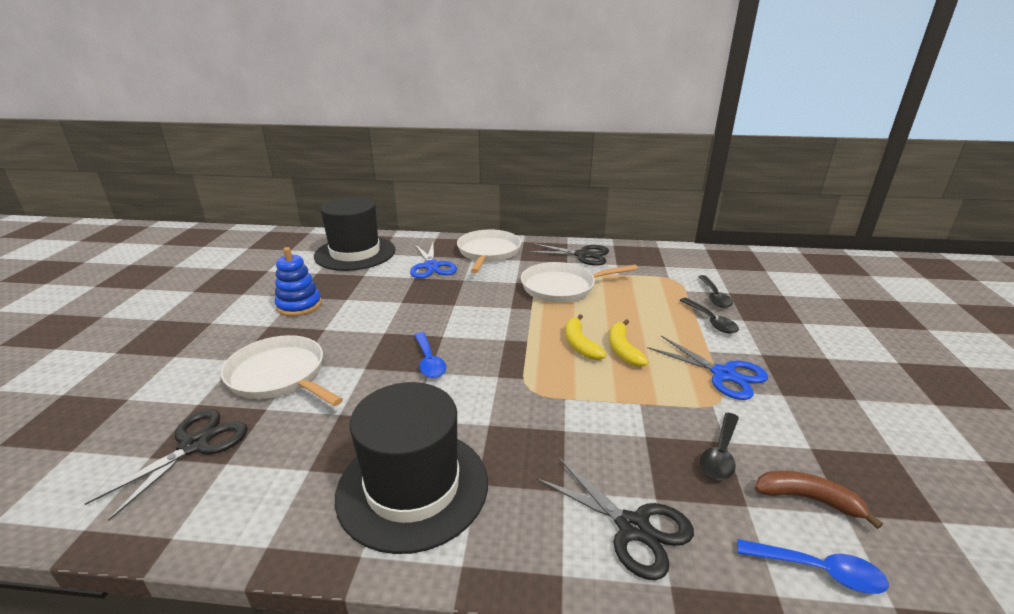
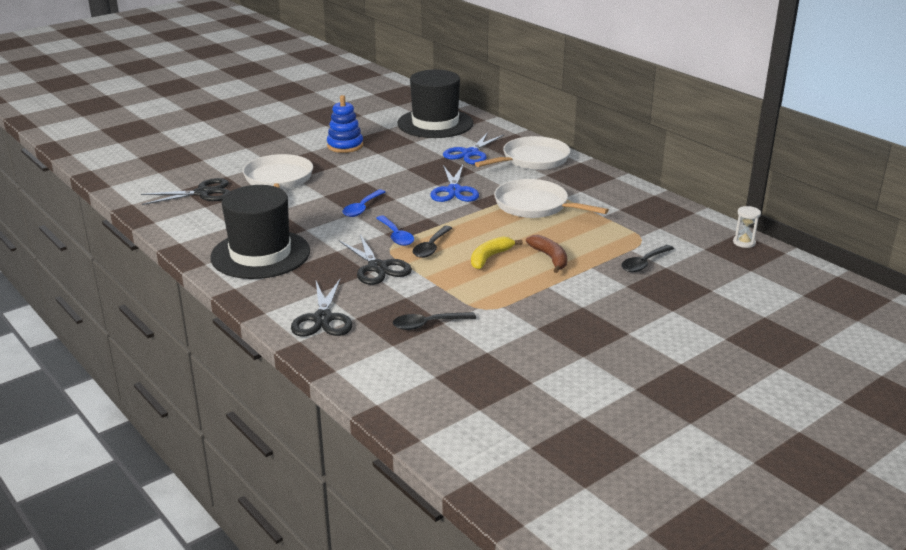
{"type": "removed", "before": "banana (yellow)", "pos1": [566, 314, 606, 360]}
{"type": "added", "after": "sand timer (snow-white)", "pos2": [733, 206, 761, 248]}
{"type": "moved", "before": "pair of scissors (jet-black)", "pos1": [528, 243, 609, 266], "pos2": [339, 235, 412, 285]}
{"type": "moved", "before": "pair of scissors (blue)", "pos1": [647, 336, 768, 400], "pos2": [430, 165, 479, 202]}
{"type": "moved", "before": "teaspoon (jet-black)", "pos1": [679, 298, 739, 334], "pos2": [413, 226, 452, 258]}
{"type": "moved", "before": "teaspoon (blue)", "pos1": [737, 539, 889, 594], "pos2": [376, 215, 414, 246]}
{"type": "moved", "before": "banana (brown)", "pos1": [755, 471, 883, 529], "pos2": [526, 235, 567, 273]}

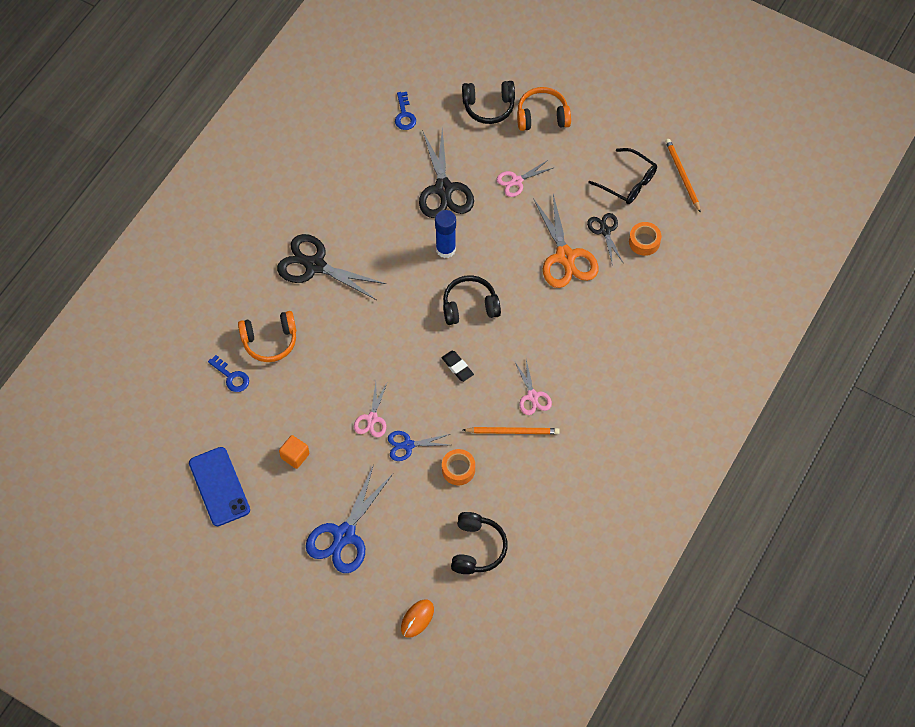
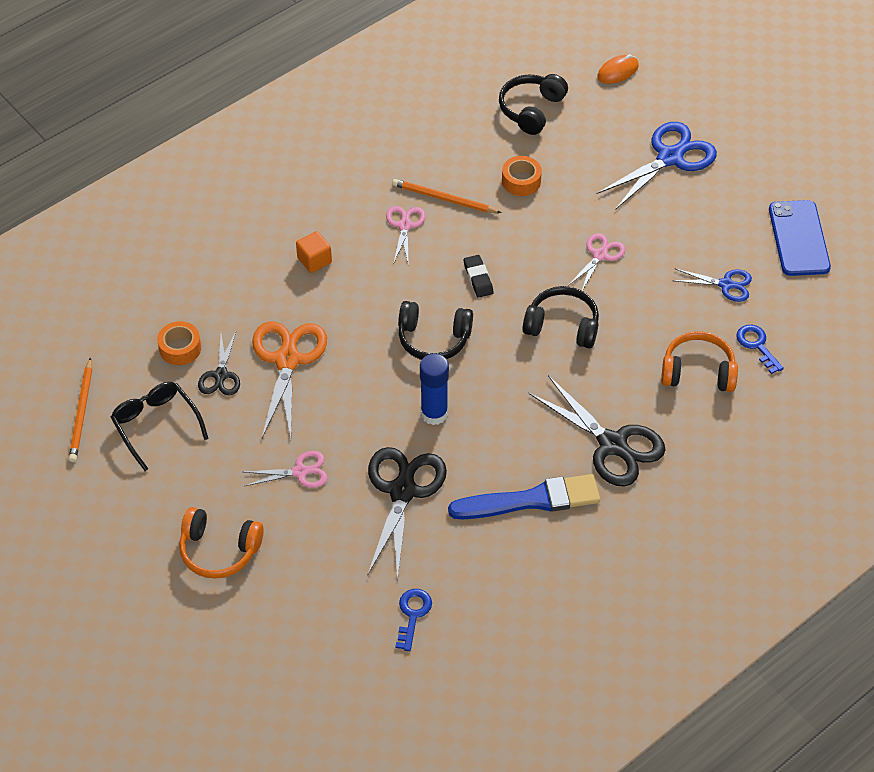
{"type": "added", "after": "paint brush (blue)", "pos2": [448, 474, 600, 519]}
{"type": "moved", "before": "block (orange)", "pos1": [279, 435, 310, 469], "pos2": [296, 231, 332, 273]}
{"type": "moved", "before": "pair of scissors (blue)", "pos1": [388, 431, 450, 461], "pos2": [672, 268, 752, 302]}
{"type": "moved", "before": "over-ear headphones (jet-black)", "pos1": [462, 81, 515, 124], "pos2": [522, 286, 599, 349]}

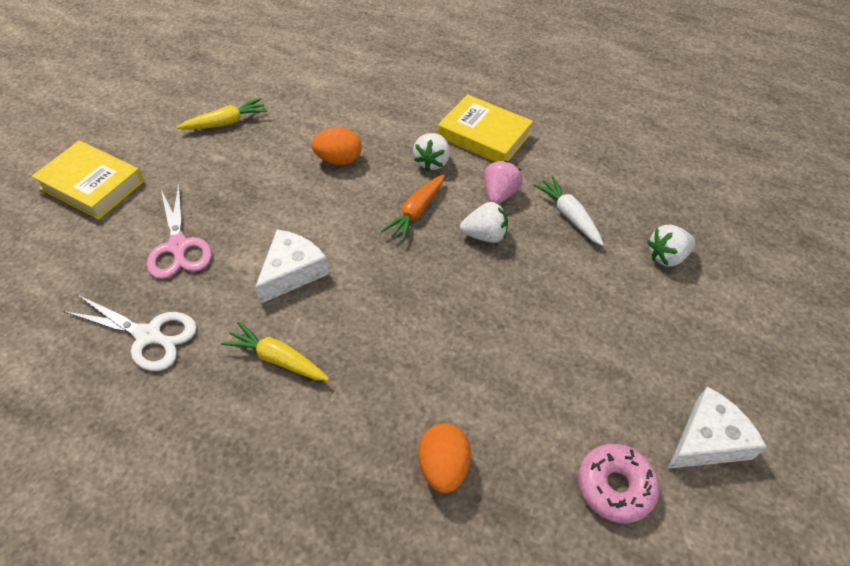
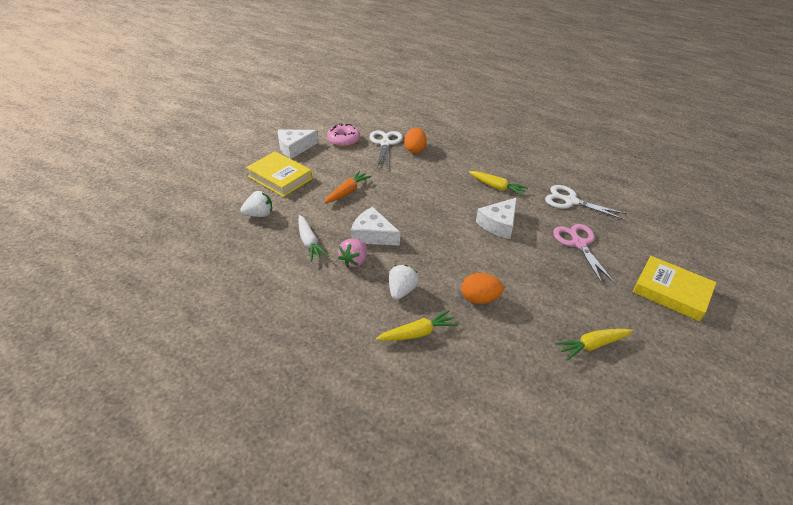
{"type": "added", "after": "pair of scissors (snow-white)", "pos2": [369, 130, 402, 169]}
{"type": "added", "after": "toy carrot (yellow)", "pos2": [376, 310, 458, 341]}
{"type": "moved", "before": "toy carrot (orange)", "pos1": [381, 174, 445, 242], "pos2": [324, 171, 372, 204]}
{"type": "moved", "before": "hardcover (yellow)", "pos1": [438, 94, 533, 161], "pos2": [246, 151, 312, 197]}
{"type": "replaced", "before": "berry (snow-white)", "after": "cheese (snow-white)", "pos1": [460, 202, 508, 243], "pos2": [351, 207, 400, 246]}

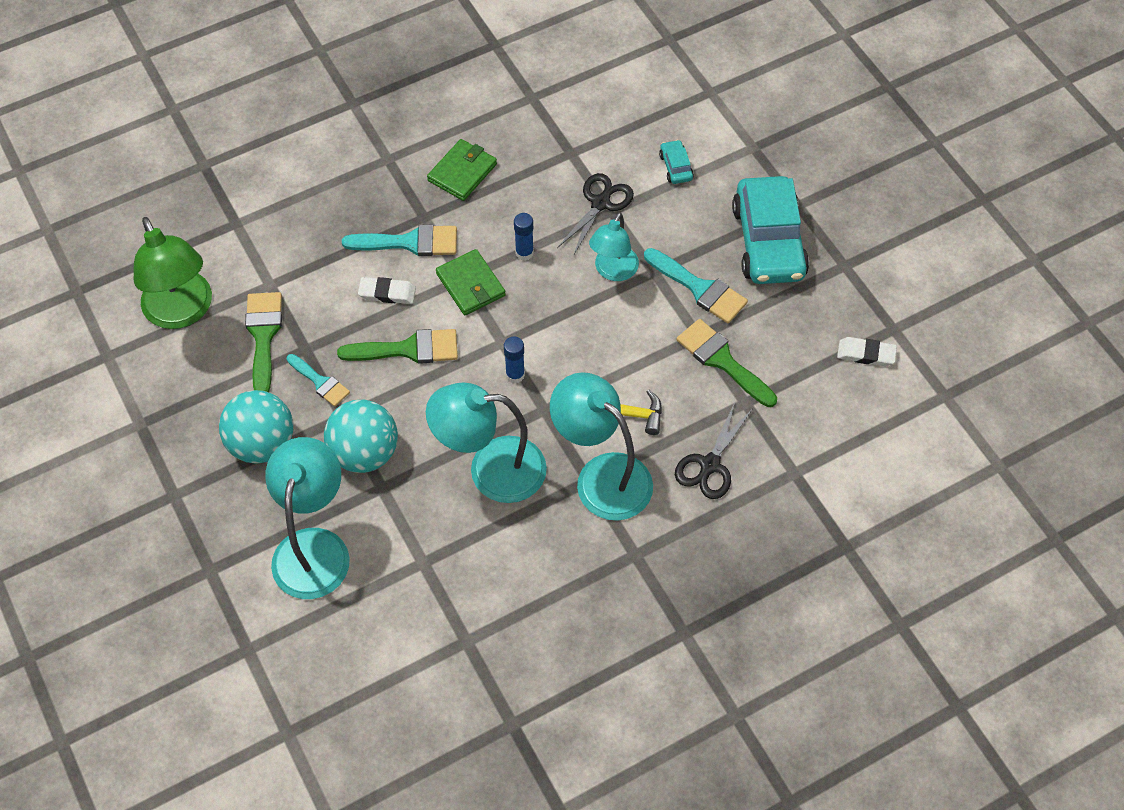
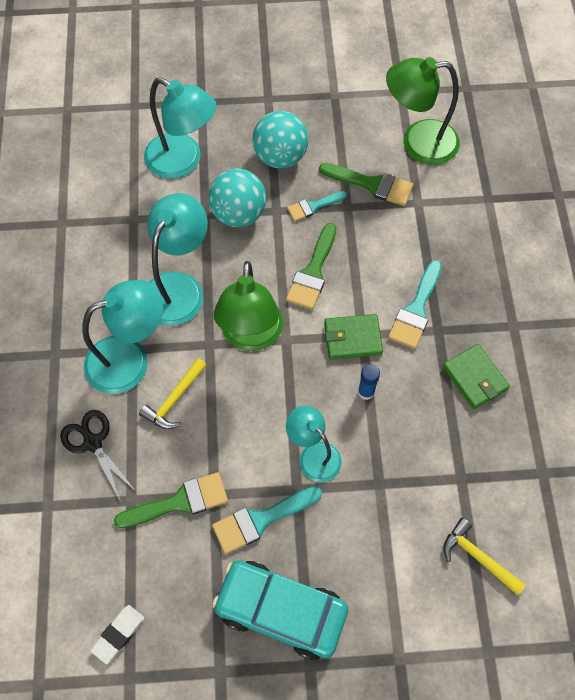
{"type": "removed", "before": "gum eraser (snow-white)", "pos1": [358, 277, 416, 304]}
{"type": "removed", "before": "pair of scissors (jet-black)", "pos1": [557, 173, 634, 256]}
{"type": "removed", "before": "automobile (turquoise)", "pos1": [659, 140, 694, 184]}
{"type": "added", "after": "hammer (yellow)", "pos2": [443, 518, 526, 595]}
{"type": "replaced", "before": "glue (blue)", "after": "lamp (leaf-green)", "pos1": [504, 337, 525, 383], "pos2": [214, 261, 283, 351]}

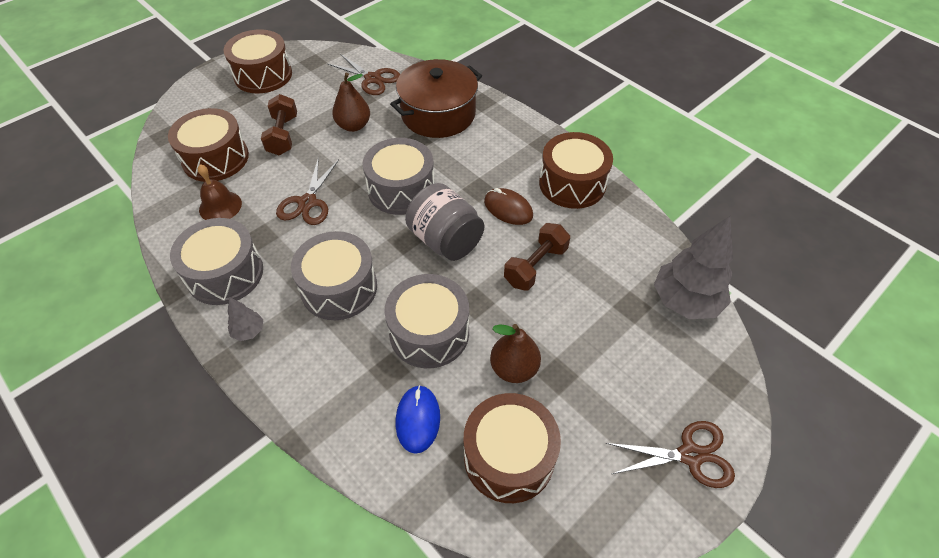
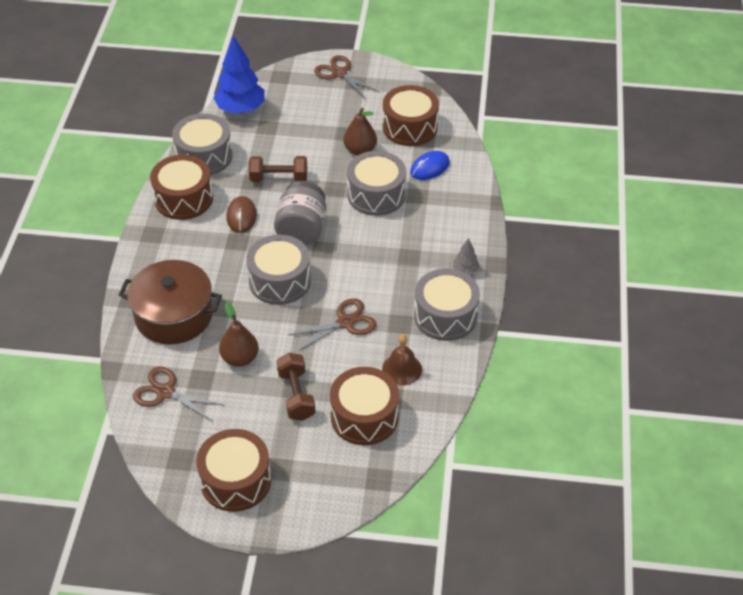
{"type": "moved", "before": "snare drum (ash-grey)", "pos1": [291, 231, 377, 320], "pos2": [172, 113, 233, 175]}
{"type": "recoloured", "before": "tree (ash-grey)", "after": "tree (blue)", "pos1": [654, 216, 733, 319], "pos2": [213, 35, 265, 114]}
{"type": "turned", "before": "free weight (brown)", "pos1": [261, 94, 297, 155], "pos2": [276, 353, 316, 421], "turn": -60}
{"type": "turned", "before": "pair of scissors (brown)", "pos1": [328, 54, 400, 95], "pos2": [133, 367, 224, 421], "turn": -60}

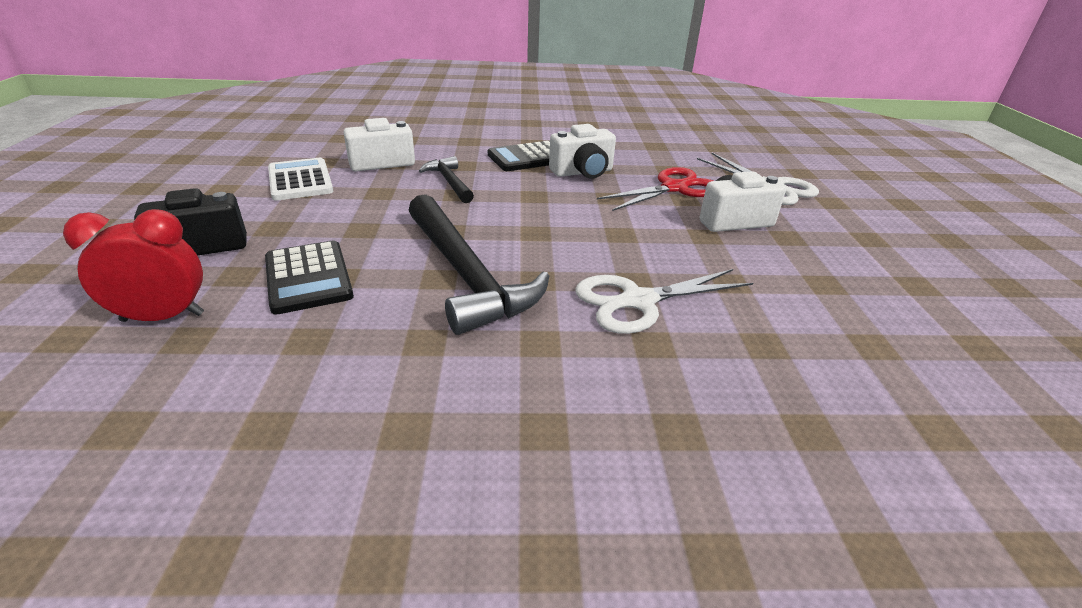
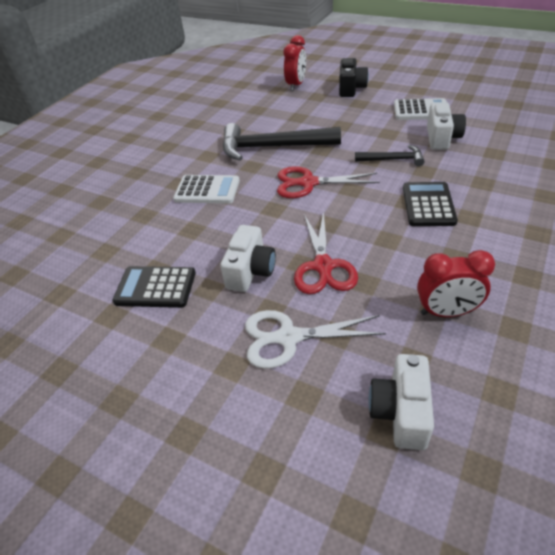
{"type": "added", "after": "pair of scissors (red)", "pos2": [277, 166, 380, 198]}
{"type": "added", "after": "clock (red)", "pos2": [417, 250, 495, 317]}
{"type": "moved", "before": "calculator (jet-black)", "pos1": [265, 240, 354, 314], "pos2": [112, 266, 196, 308]}
{"type": "moved", "before": "photo camera (snow-white)", "pos1": [549, 124, 616, 179], "pos2": [368, 354, 434, 450]}
{"type": "replaced", "before": "pair of scissors (snow-white)", "after": "calculator (snow-white)", "pos1": [576, 269, 753, 334], "pos2": [173, 175, 240, 204]}

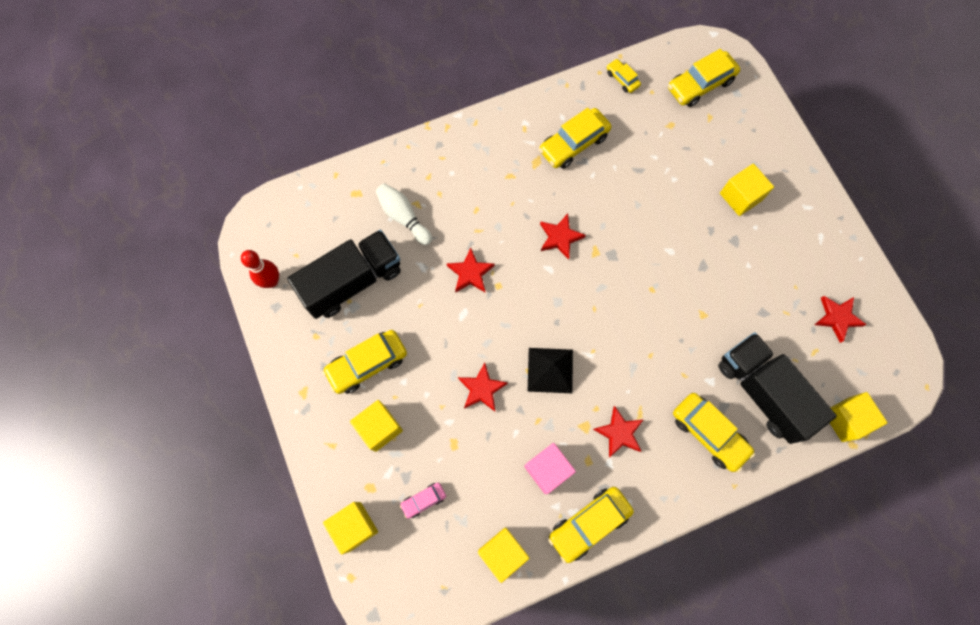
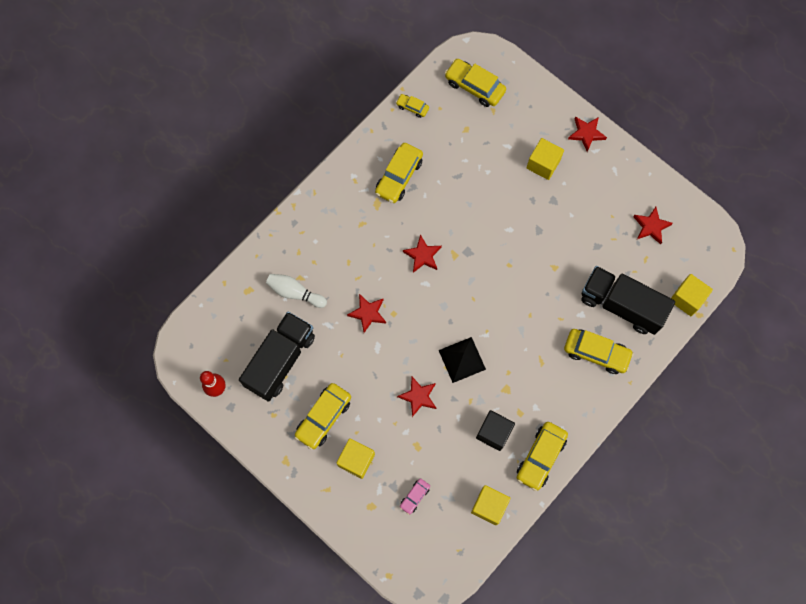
{"type": "removed", "before": "block (yellow)", "pos1": [323, 502, 378, 555]}
{"type": "moved", "before": "star shape (red)", "pos1": [593, 406, 643, 457], "pos2": [568, 117, 607, 152]}
{"type": "recoloured", "before": "block (rosy)", "after": "block (jet-black)", "pos1": [524, 443, 576, 494], "pos2": [476, 410, 515, 451]}
{"type": "turned", "before": "automobile (yellow)", "pos1": [668, 49, 740, 107], "pos2": [445, 59, 506, 107], "turn": 90}

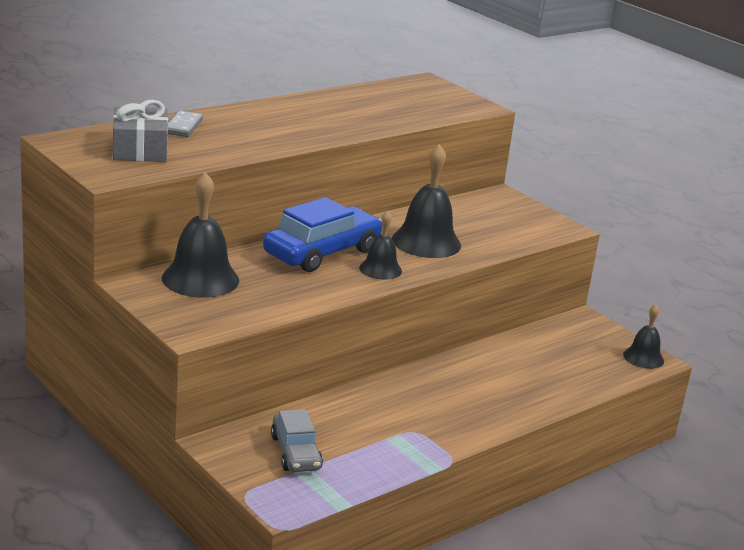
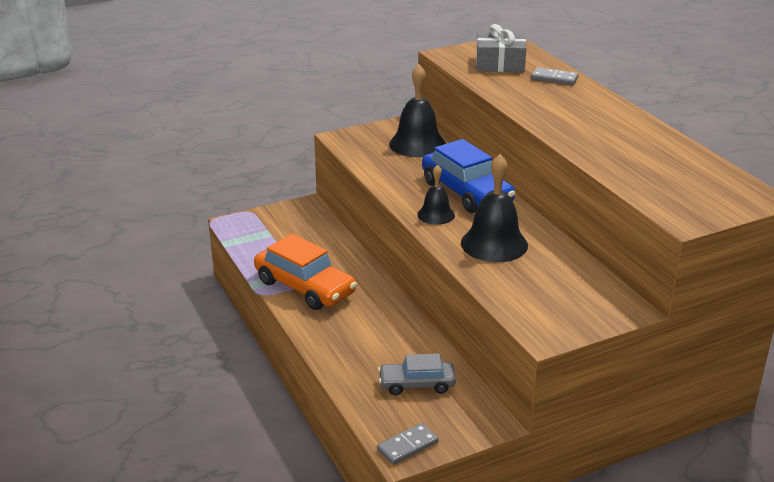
{"type": "added", "after": "automobile (orange)", "pos2": [254, 234, 357, 310]}
{"type": "moved", "before": "automobile (ash-grey)", "pos1": [271, 409, 323, 472], "pos2": [378, 354, 456, 395]}
{"type": "replaced", "before": "bell (jet-black)", "after": "domino (ash-grey)", "pos1": [623, 304, 664, 369], "pos2": [377, 423, 439, 465]}

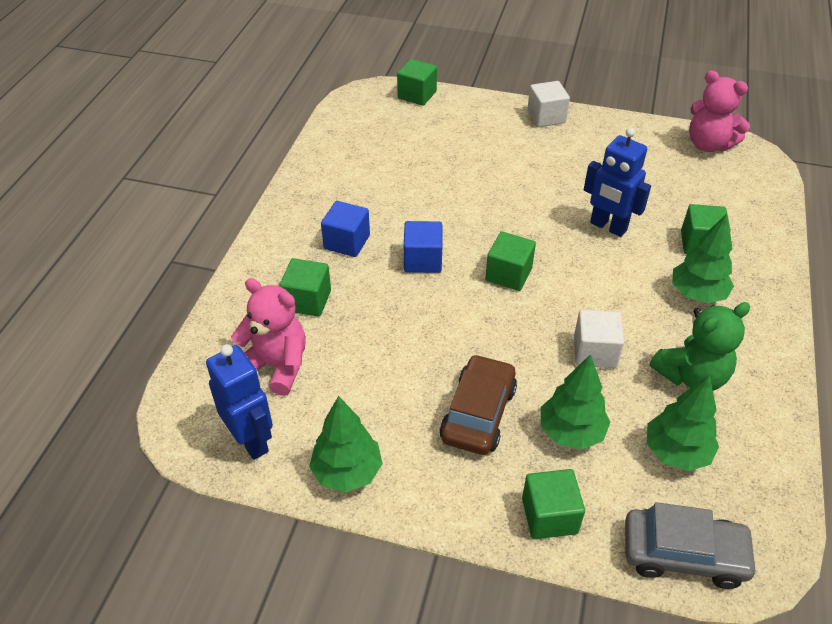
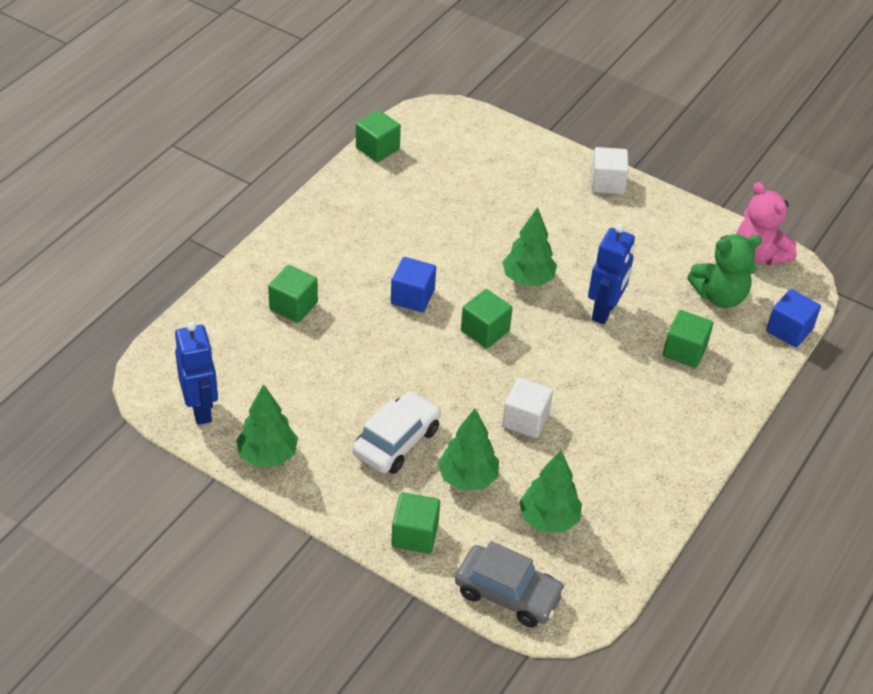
{"type": "removed", "before": "stuffed bear (rosy)", "pos1": [231, 278, 306, 396]}
{"type": "moved", "before": "block (blue)", "pos1": [321, 201, 370, 257], "pos2": [766, 289, 821, 348]}
{"type": "moved", "before": "block (leaf-green)", "pos1": [397, 59, 437, 106], "pos2": [356, 110, 401, 162]}
{"type": "moved", "before": "stuffed bear (leaf-green)", "pos1": [650, 302, 750, 391], "pos2": [687, 234, 762, 308]}
{"type": "moved", "before": "tree (leaf-green)", "pos1": [672, 214, 734, 304], "pos2": [502, 207, 557, 286]}
{"type": "recoloured", "before": "automobile (brown)", "after": "automobile (snow-white)", "pos1": [439, 354, 517, 455], "pos2": [353, 391, 441, 474]}
{"type": "turned", "before": "robot (blue)", "pos1": [584, 128, 651, 237], "pos2": [588, 224, 635, 324], "turn": -120}

